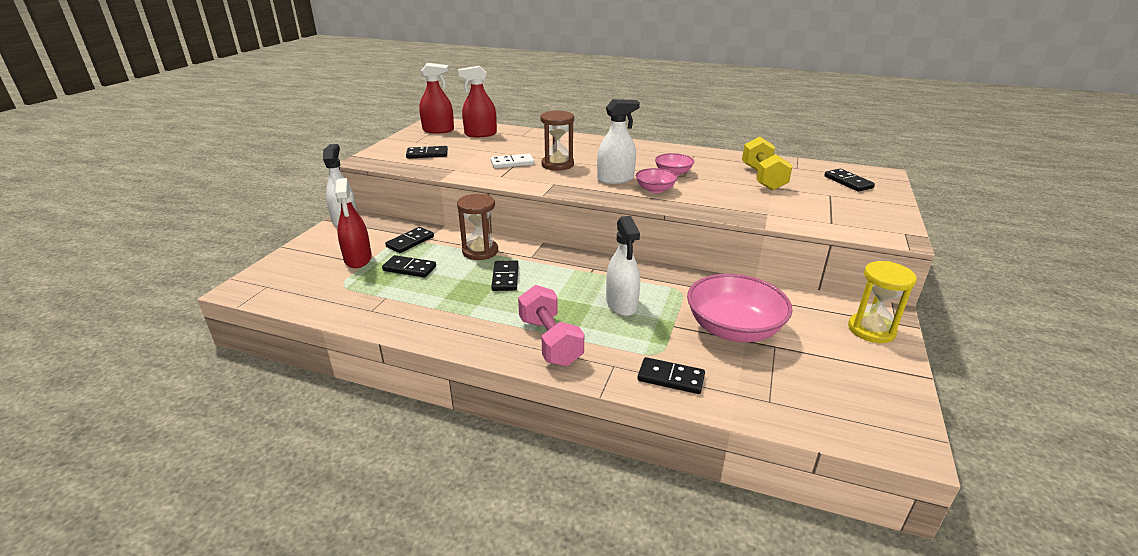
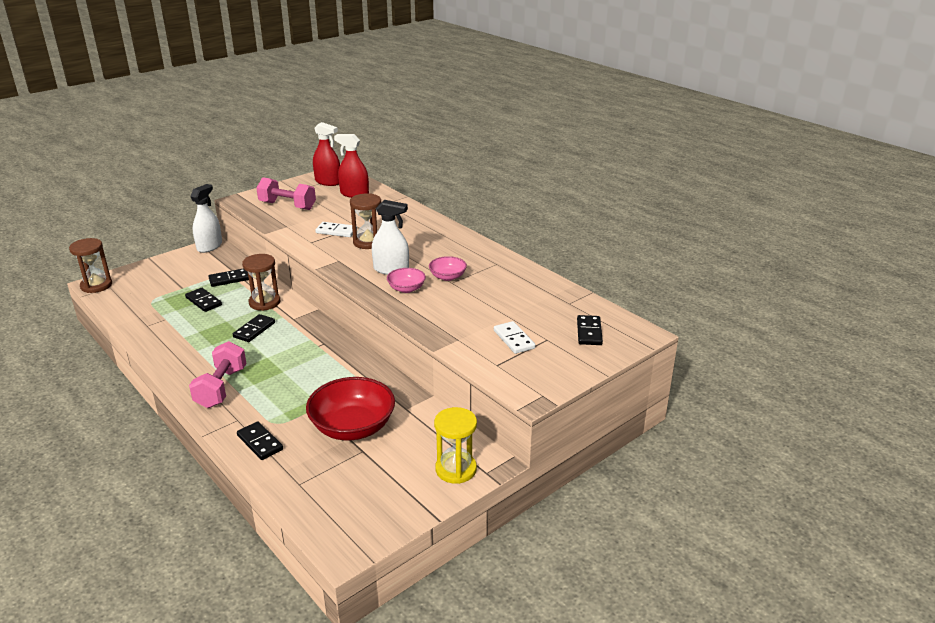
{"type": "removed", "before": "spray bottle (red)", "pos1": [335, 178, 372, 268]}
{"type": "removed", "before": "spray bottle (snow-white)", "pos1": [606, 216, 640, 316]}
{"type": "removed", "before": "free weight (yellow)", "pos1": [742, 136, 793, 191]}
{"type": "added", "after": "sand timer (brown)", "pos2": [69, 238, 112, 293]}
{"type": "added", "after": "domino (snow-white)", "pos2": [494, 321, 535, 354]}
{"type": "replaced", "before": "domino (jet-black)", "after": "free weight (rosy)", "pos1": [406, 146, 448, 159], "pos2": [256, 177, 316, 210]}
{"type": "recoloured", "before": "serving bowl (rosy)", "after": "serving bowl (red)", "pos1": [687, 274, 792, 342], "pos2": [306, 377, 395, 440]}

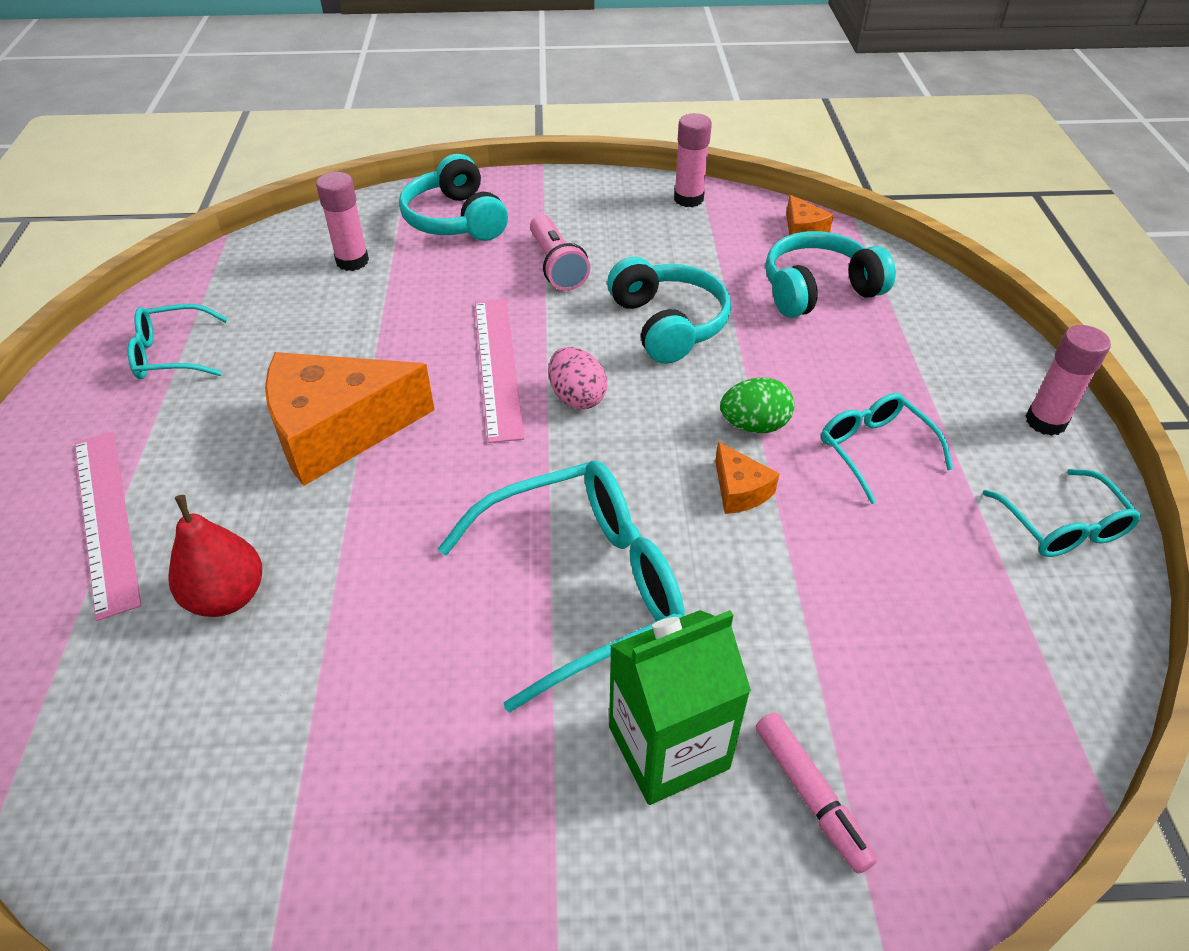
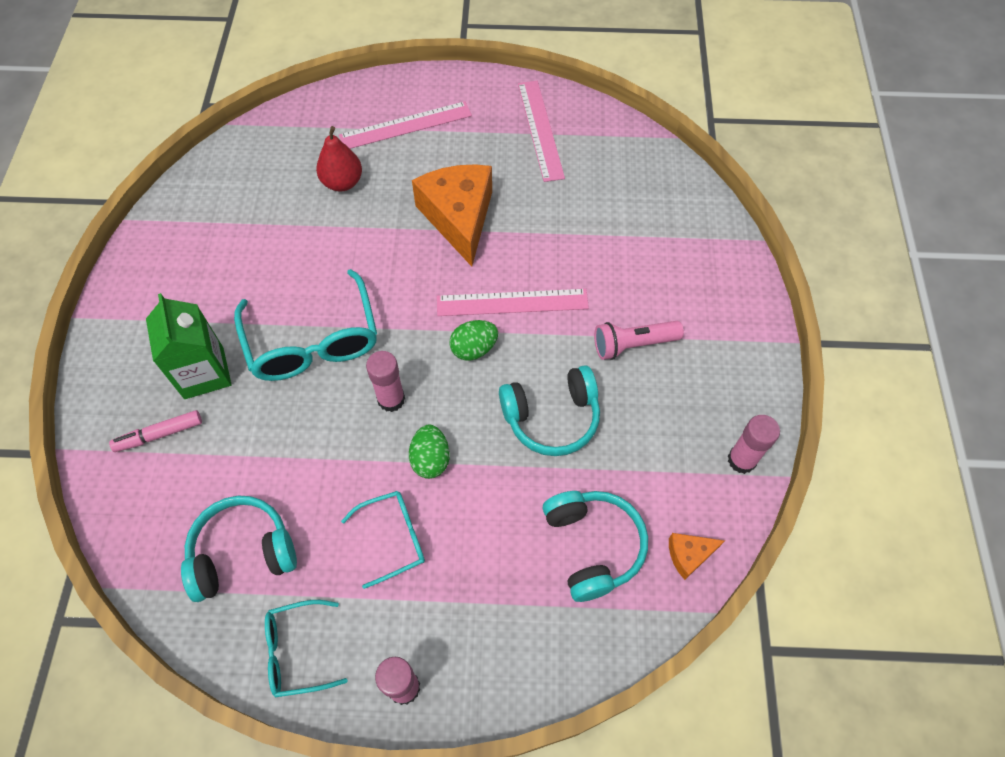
{"type": "removed", "before": "cheese (orange)", "pos1": [715, 442, 780, 514]}
{"type": "moved", "before": "glue (rosy)", "pos1": [316, 172, 369, 271], "pos2": [366, 351, 405, 412]}
{"type": "moved", "before": "over-ear headphones (turquoise)", "pos1": [399, 154, 508, 241], "pos2": [181, 496, 297, 602]}
{"type": "replaced", "before": "spectacles (turquoise)", "after": "measuring stick (rosy)", "pos1": [128, 304, 228, 379], "pos2": [518, 81, 565, 182]}
{"type": "recoloured", "before": "toy egg (rosy)", "after": "toy egg (leaf-green)", "pos1": [548, 347, 607, 410], "pos2": [450, 320, 498, 361]}

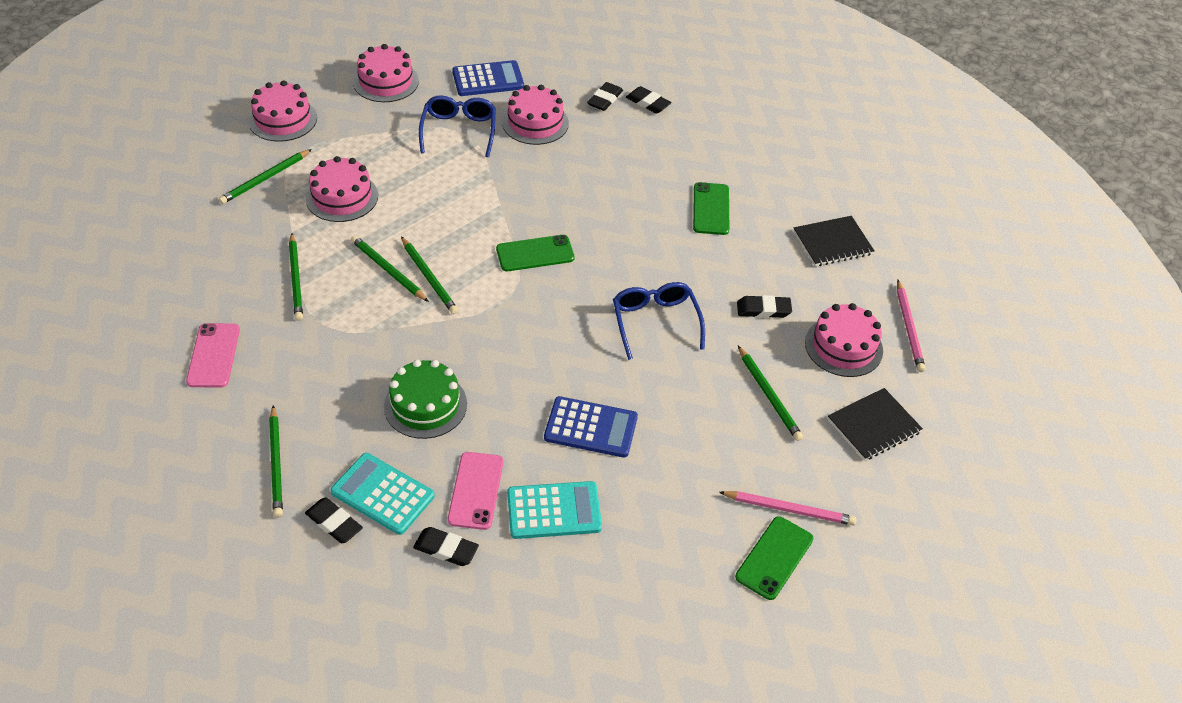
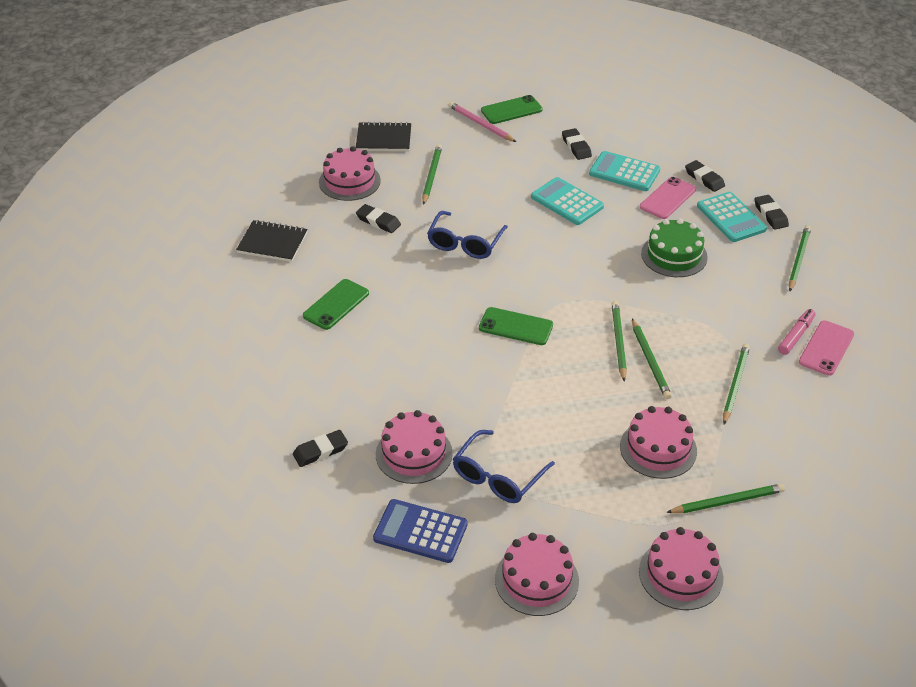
{"type": "removed", "before": "pencil (rosy)", "pos1": [897, 280, 925, 372]}
{"type": "added", "after": "felt pen (rosy)", "pos2": [778, 309, 815, 355]}
{"type": "moved", "before": "gum eraser (jet-black)", "pos1": [626, 86, 672, 114], "pos2": [562, 128, 592, 160]}
{"type": "recoloured", "before": "calculator (blue)", "after": "calculator (turquoise)", "pos1": [544, 396, 638, 458], "pos2": [531, 177, 604, 225]}

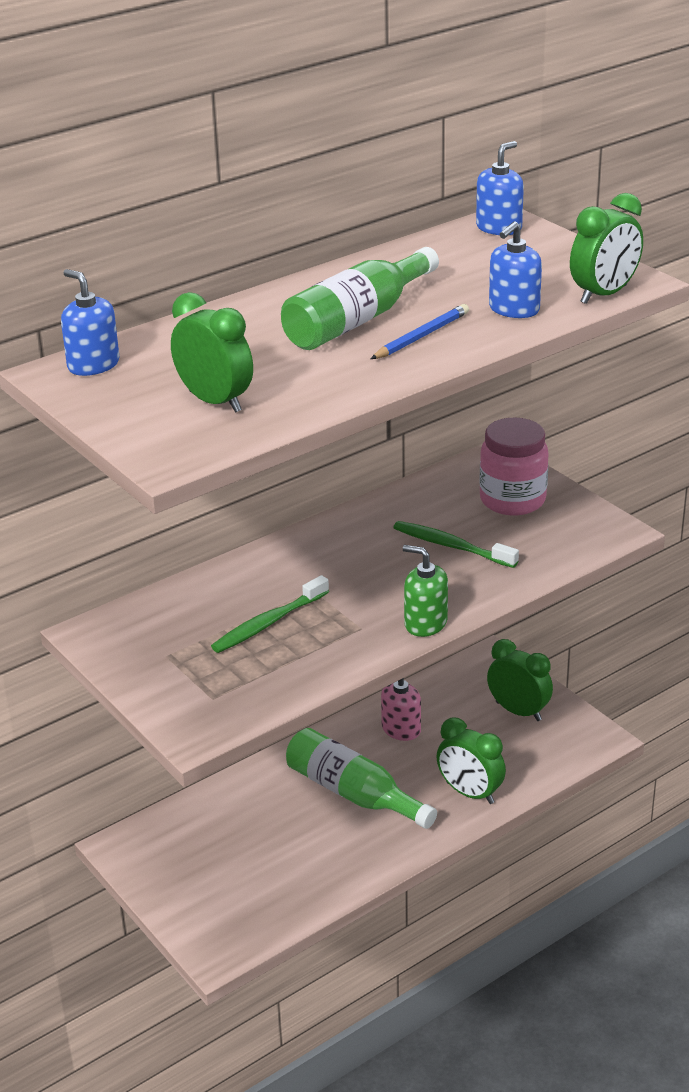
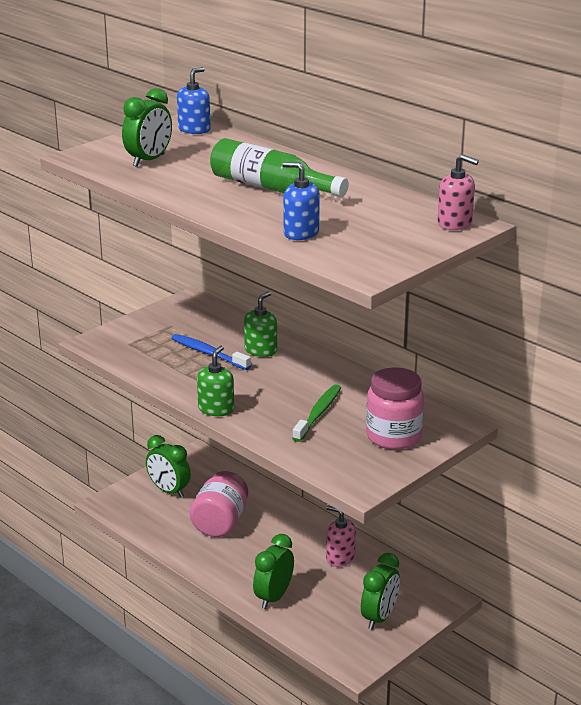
{"type": "removed", "before": "bottle (leaf-green)", "pos1": [286, 728, 437, 829]}
{"type": "removed", "before": "pencil (blue)", "pos1": [371, 304, 469, 359]}
{"type": "added", "after": "preserve jar (rosy)", "pos2": [190, 471, 248, 537]}
{"type": "added", "after": "soap pump (leaf-green)", "pos2": [244, 292, 277, 357]}
{"type": "moved", "before": "clock (leaf-green)", "pos1": [570, 193, 643, 304], "pos2": [146, 435, 191, 498]}
{"type": "recoloured", "before": "tooth brush (leaf-green)", "after": "tooth brush (blue)", "pos1": [211, 575, 329, 653], "pos2": [172, 334, 251, 370]}
{"type": "recoloured", "before": "soap pump (blue)", "after": "soap pump (rosy)", "pos1": [476, 141, 524, 235], "pos2": [438, 154, 479, 230]}

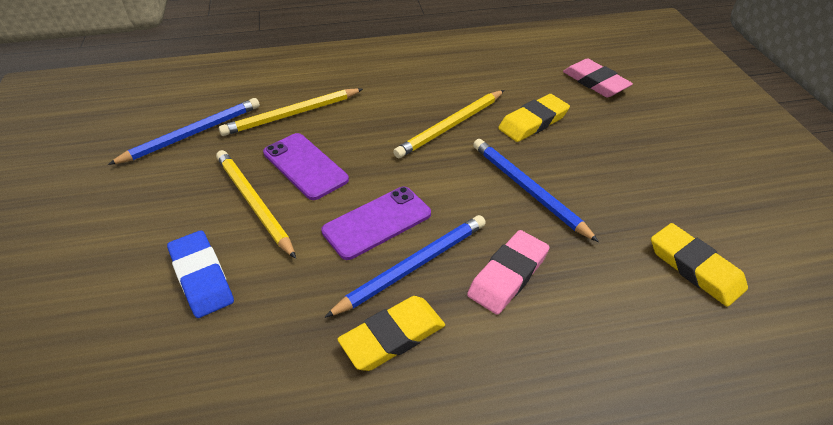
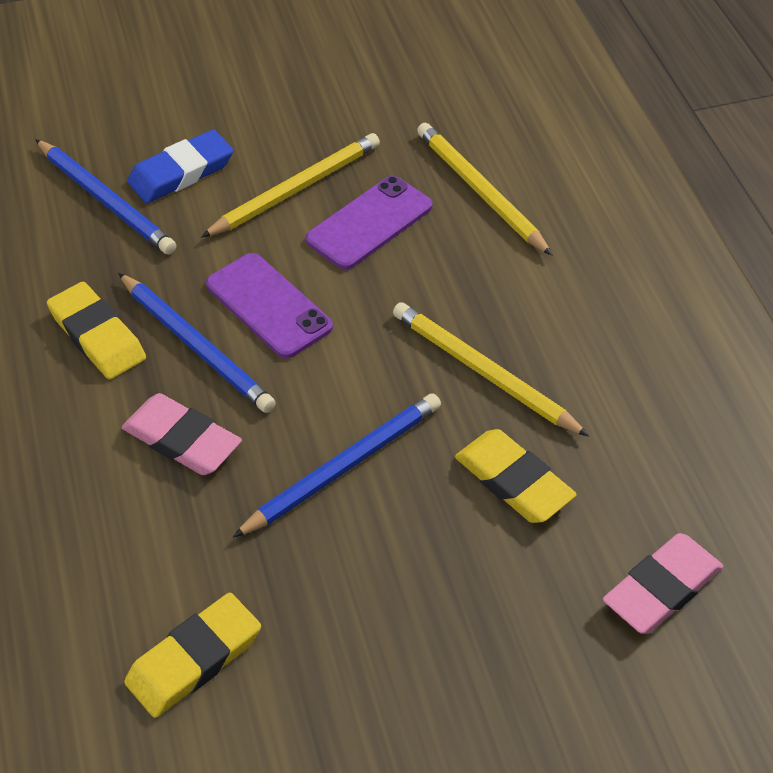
{"type": "moved", "before": "pencil (blue)", "pos1": [108, 98, 260, 165], "pos2": [35, 139, 176, 254]}

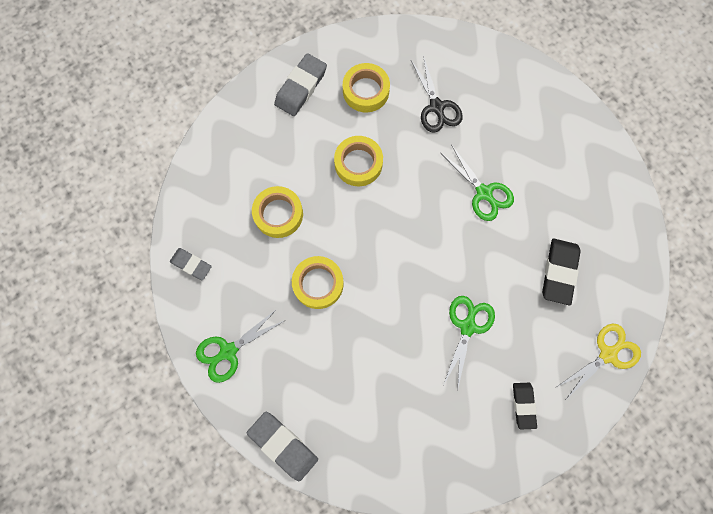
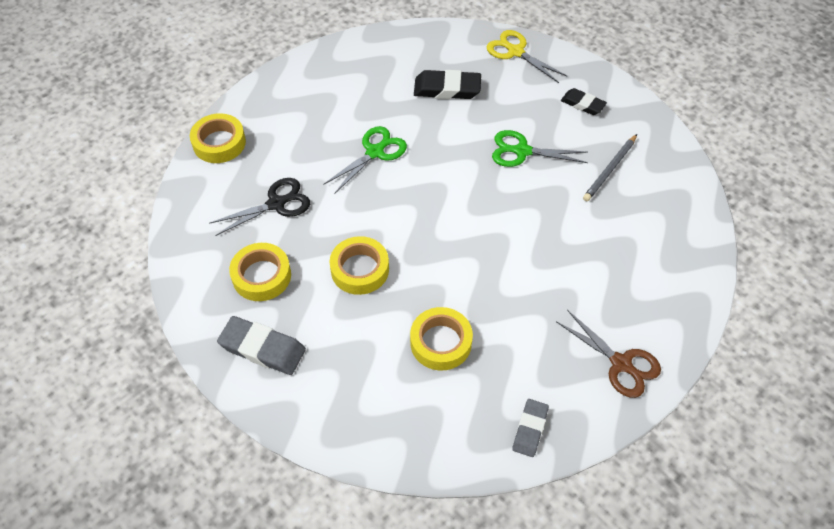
{"type": "removed", "before": "gum eraser (ash-grey)", "pos1": [247, 412, 318, 481]}
{"type": "added", "after": "pencil (ash-grey)", "pos2": [583, 134, 637, 201]}
{"type": "moved", "before": "tape (yellow)", "pos1": [292, 256, 344, 309], "pos2": [190, 113, 246, 163]}
{"type": "recoloured", "before": "pair of scissors (leaf-green)", "after": "pair of scissors (brown)", "pos1": [196, 308, 286, 383], "pos2": [556, 310, 661, 398]}
{"type": "turned", "before": "gum eraser (jet-black)", "pos1": [513, 383, 537, 429], "pos2": [561, 88, 607, 115], "turn": 45}

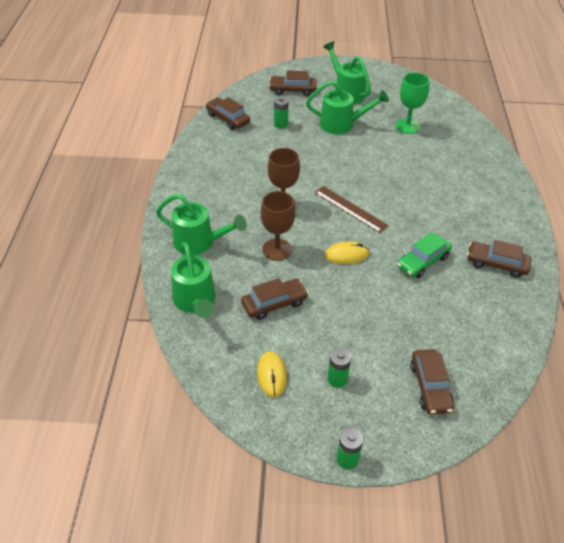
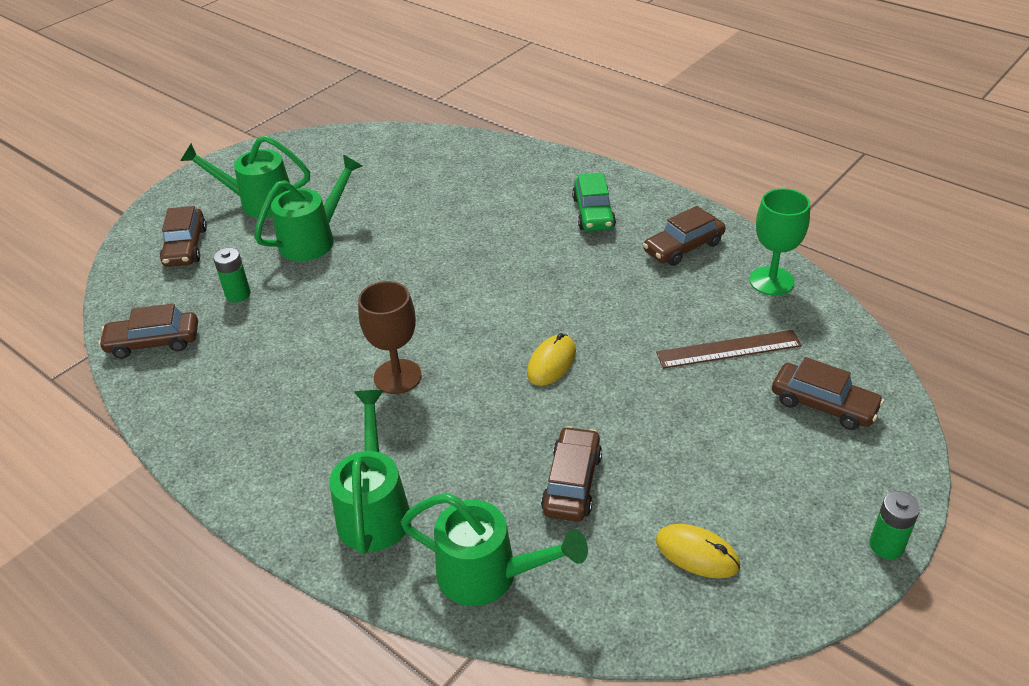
{"type": "removed", "before": "wine glass (brown)", "pos1": [261, 191, 295, 261]}
{"type": "removed", "before": "power cell (leaf-green)", "pos1": [327, 348, 351, 388]}
{"type": "moved", "before": "measuring stick (brown)", "pos1": [314, 186, 389, 233], "pos2": [656, 330, 802, 369]}
{"type": "moved", "before": "wine glass (leaf-green)", "pos1": [395, 72, 430, 134], "pos2": [749, 188, 810, 296]}
{"type": "moved", "before": "automobile (leaf-green)", "pos1": [397, 232, 452, 278], "pos2": [572, 173, 616, 231]}
{"type": "turned", "before": "watering can (leaf-green)", "pos1": [156, 194, 247, 255], "pos2": [329, 390, 411, 554], "turn": -60}
{"type": "turned", "before": "automobile (brown)", "pos1": [269, 70, 317, 96], "pos2": [160, 206, 207, 267], "turn": -45}

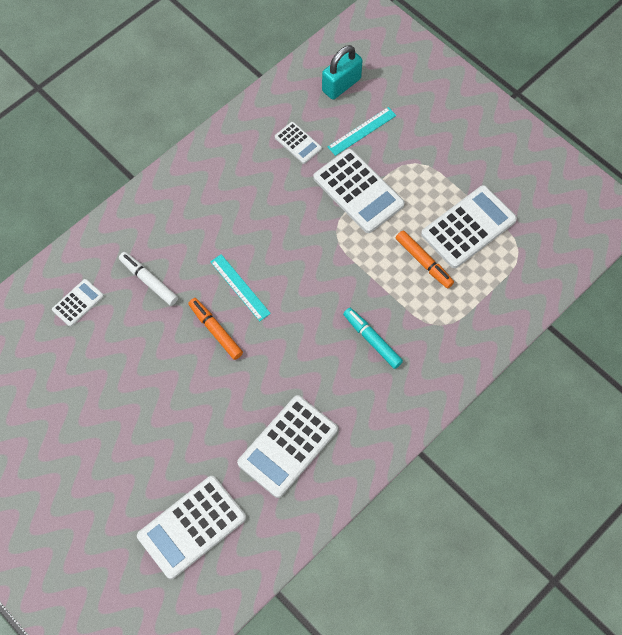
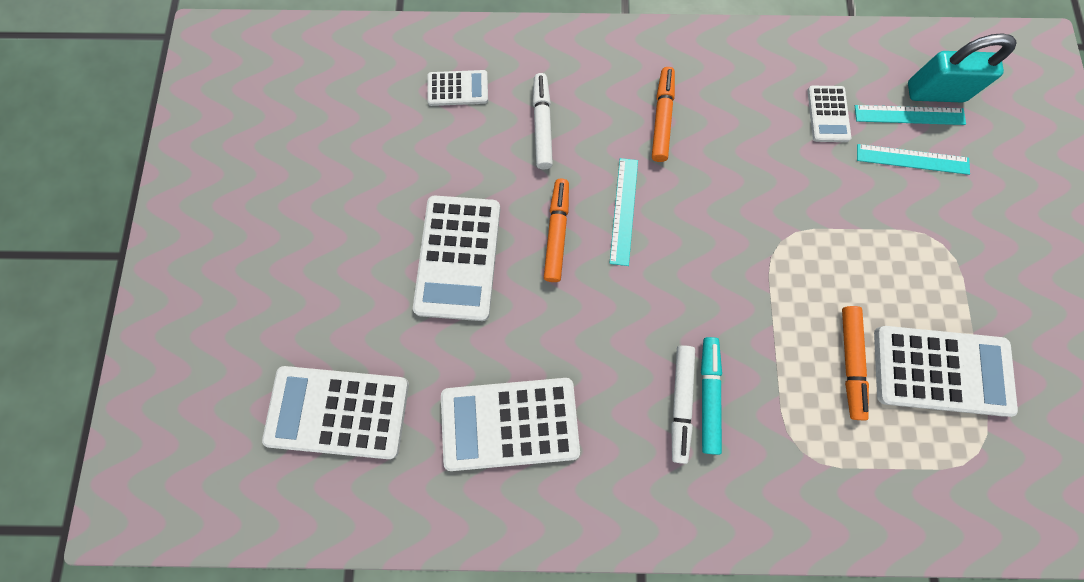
{"type": "added", "after": "felt pen (orange)", "pos2": [652, 67, 675, 162]}
{"type": "added", "after": "felt pen (snow-white)", "pos2": [671, 345, 695, 464]}
{"type": "added", "after": "measuring stick (turquoise)", "pos2": [855, 105, 966, 125]}
{"type": "moved", "before": "calculator (snow-white)", "pos1": [313, 148, 405, 233], "pos2": [413, 195, 500, 321]}

